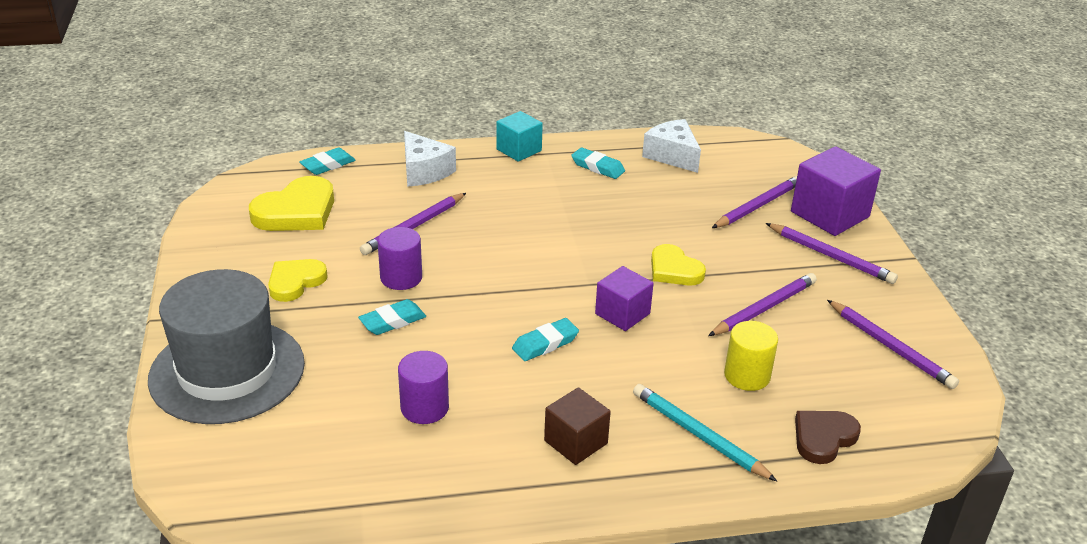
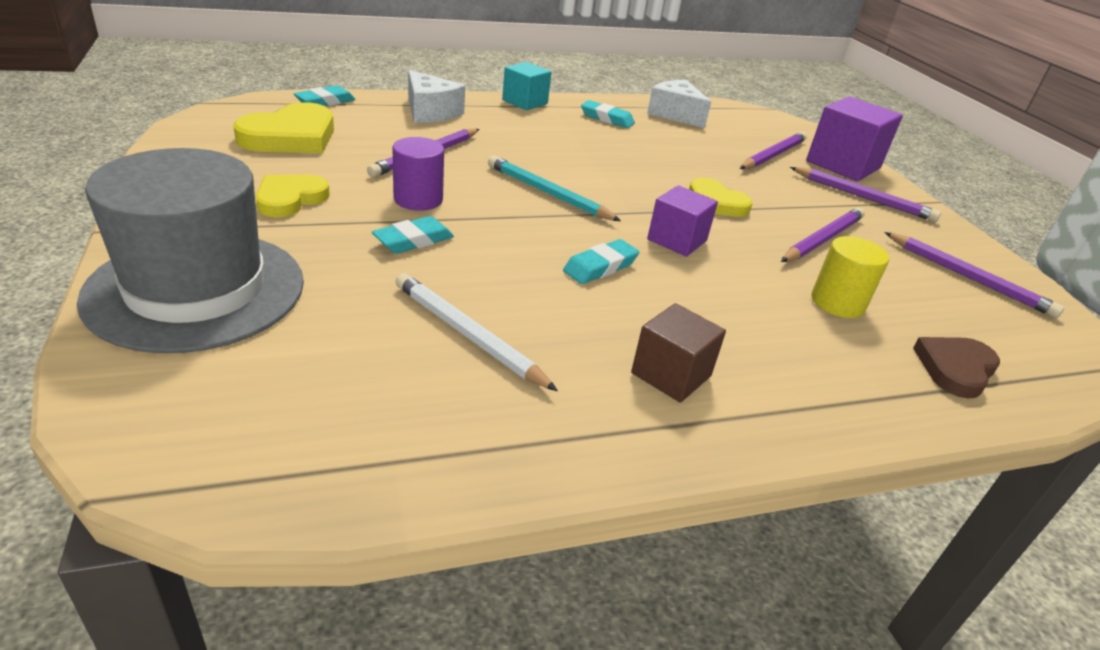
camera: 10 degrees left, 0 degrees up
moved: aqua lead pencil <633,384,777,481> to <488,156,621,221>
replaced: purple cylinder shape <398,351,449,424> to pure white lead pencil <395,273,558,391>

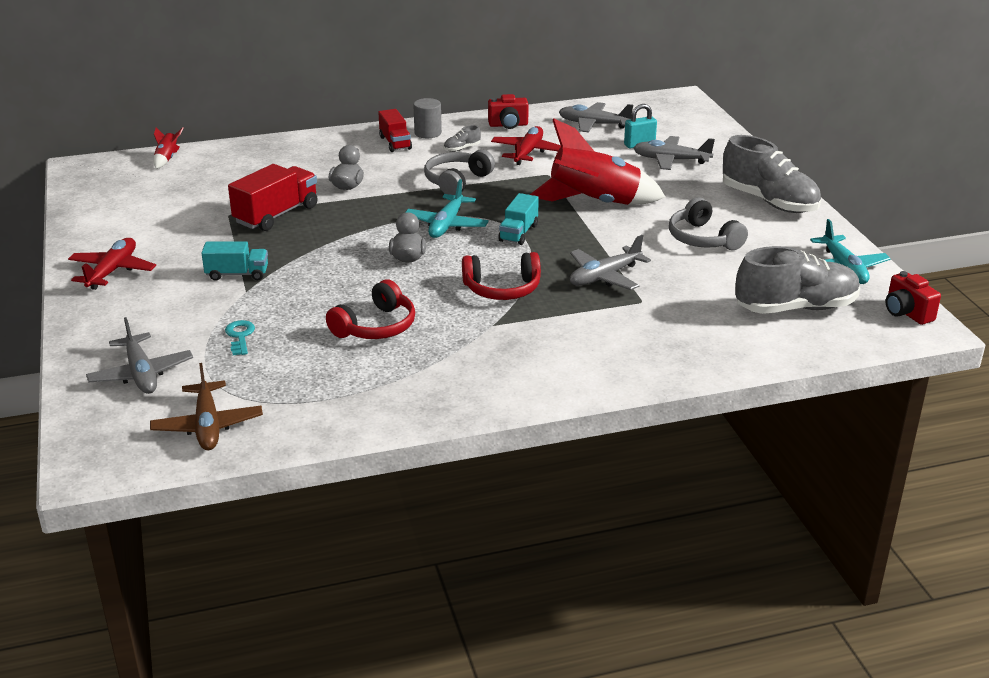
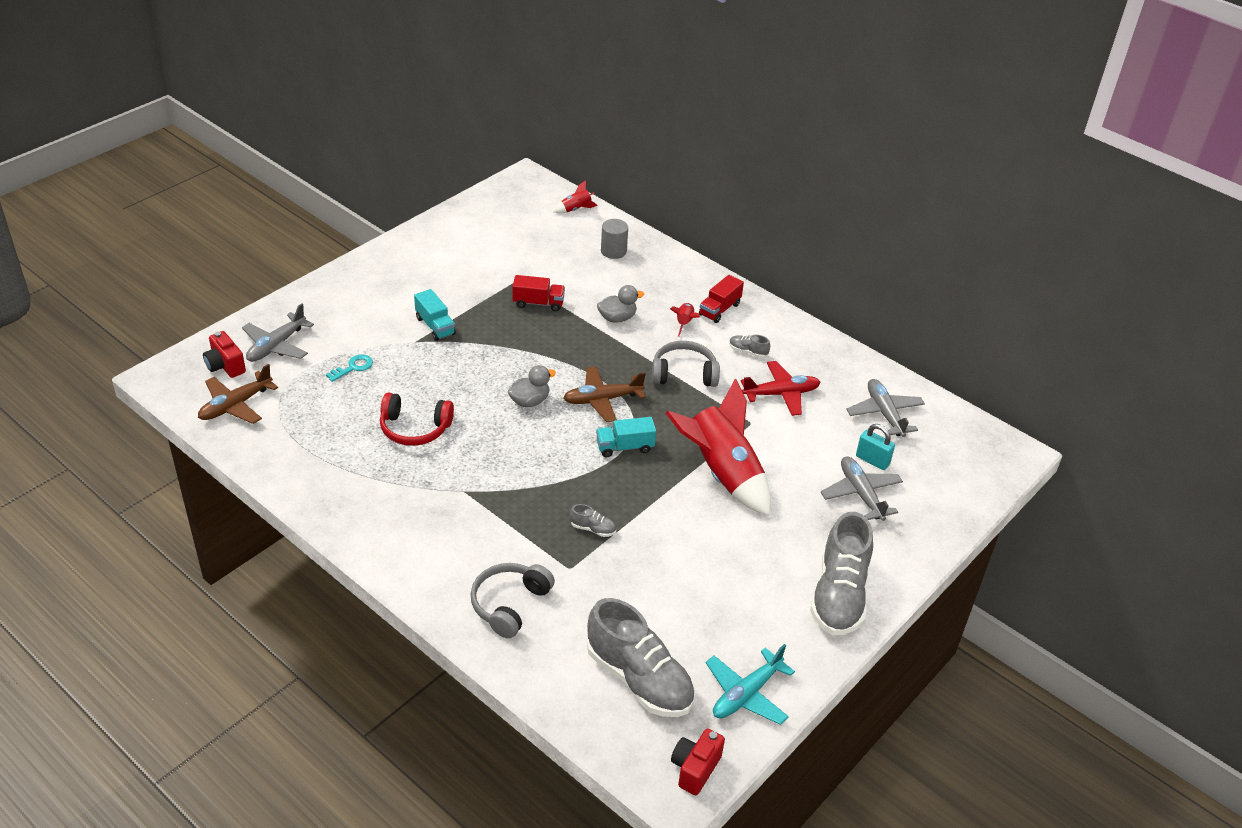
camera: 55 degrees right, 10 degrees up
removed: red toy plane <68,238,156,290>; red over-ear headphones <462,252,541,300>
added: red rocket <670,303,700,337>
moved: grey cylinder shape <413,98,442,138> to <601,219,628,259>; red photo camera <488,94,529,129> to <203,331,246,378>; grey over-ear headphones <669,197,748,250> to <471,563,555,638>
replaced: grey toy plane <570,235,651,290> to grey shoe <570,504,616,537>
recoloured: aqua toy plane <405,179,489,238> to dark brown toy plane <563,366,646,422>
resized: red truck <228,164,318,231> = <512,275,565,311> x0.64

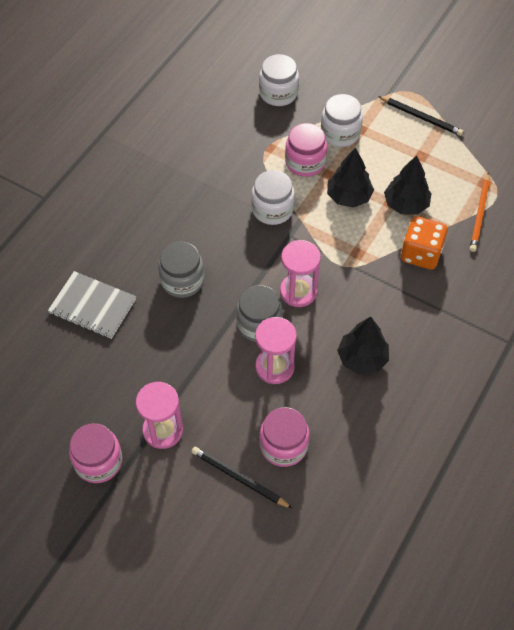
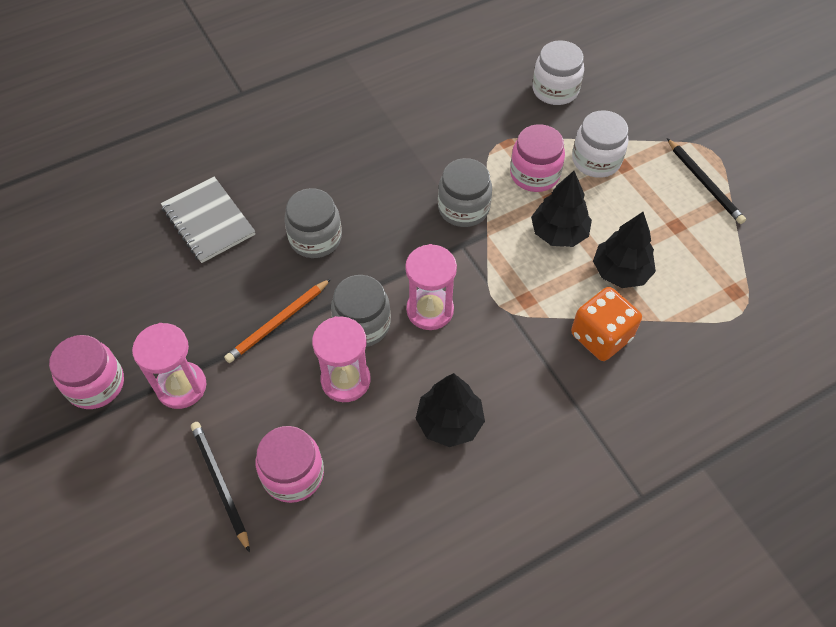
camera: 30 degrees right, 0 degrees up
moved: bright orange lead pencil <470,172,490,252> to <224,279,331,363>
recoloured: pure white jar <251,170,295,225> to grey jar <438,158,492,227>

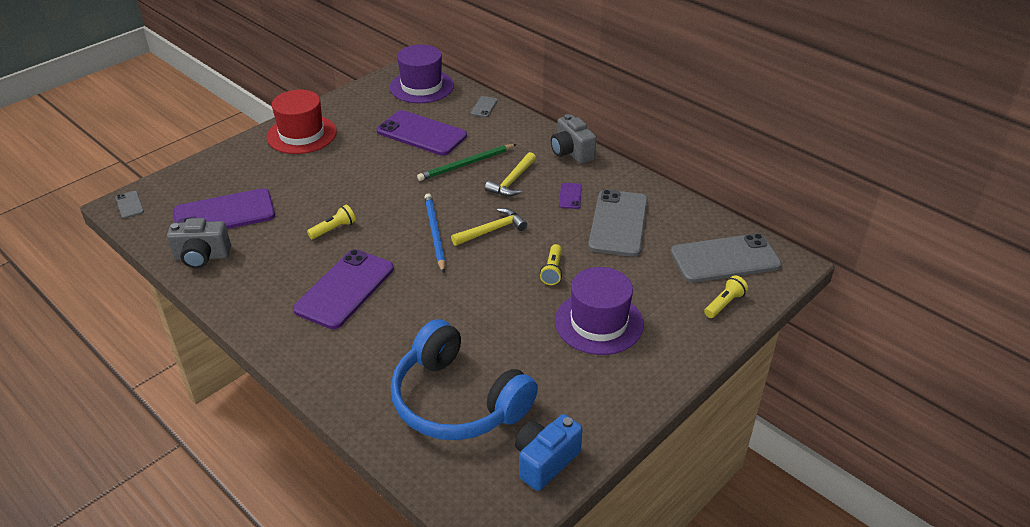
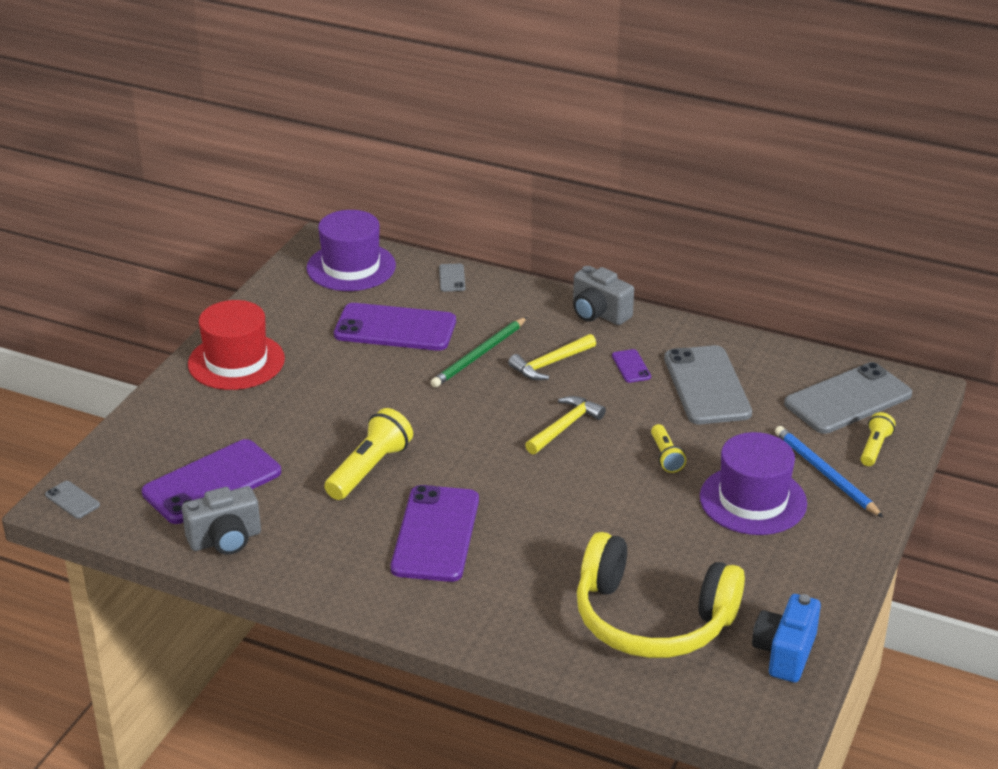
camera: 20 degrees left, 5 degrees down
moved: royal blue lead pencil <424,194,446,273> to <775,426,884,518>
recoloured: royal blue over-ear headphones <391,319,538,440> to golden over-ear headphones <577,532,745,658>
turned: golden claw hammer <485,152,536,196> = <508,334,596,380> 45 degrees clockwise
resized: golden torch <307,204,356,239> = <324,408,413,500> x1.72

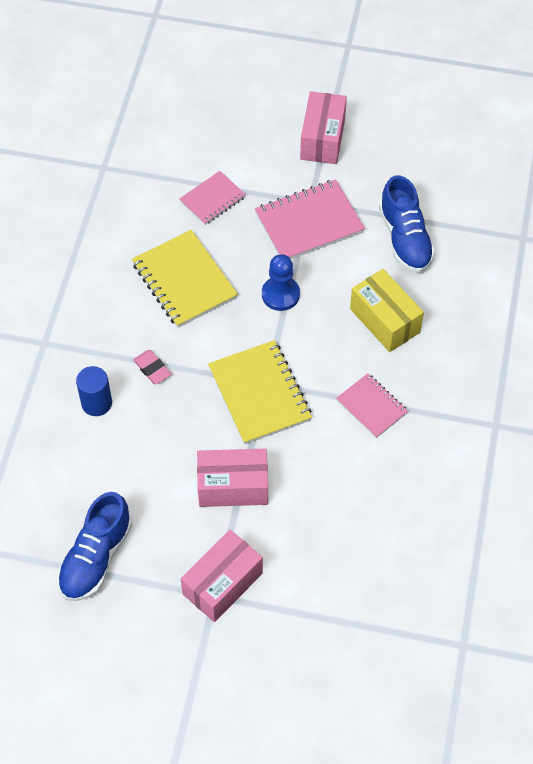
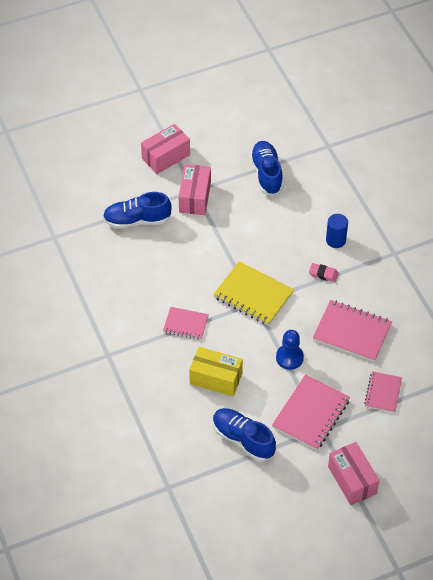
camera: 145 degrees right, 5 degrees down
added: royal blue shoe <103,192,172,229>
moved: pink package <197,448,268,507> to <141,124,190,174>
recoloured: golden notepad <132,230,238,328> to pink notepad <313,300,392,362>

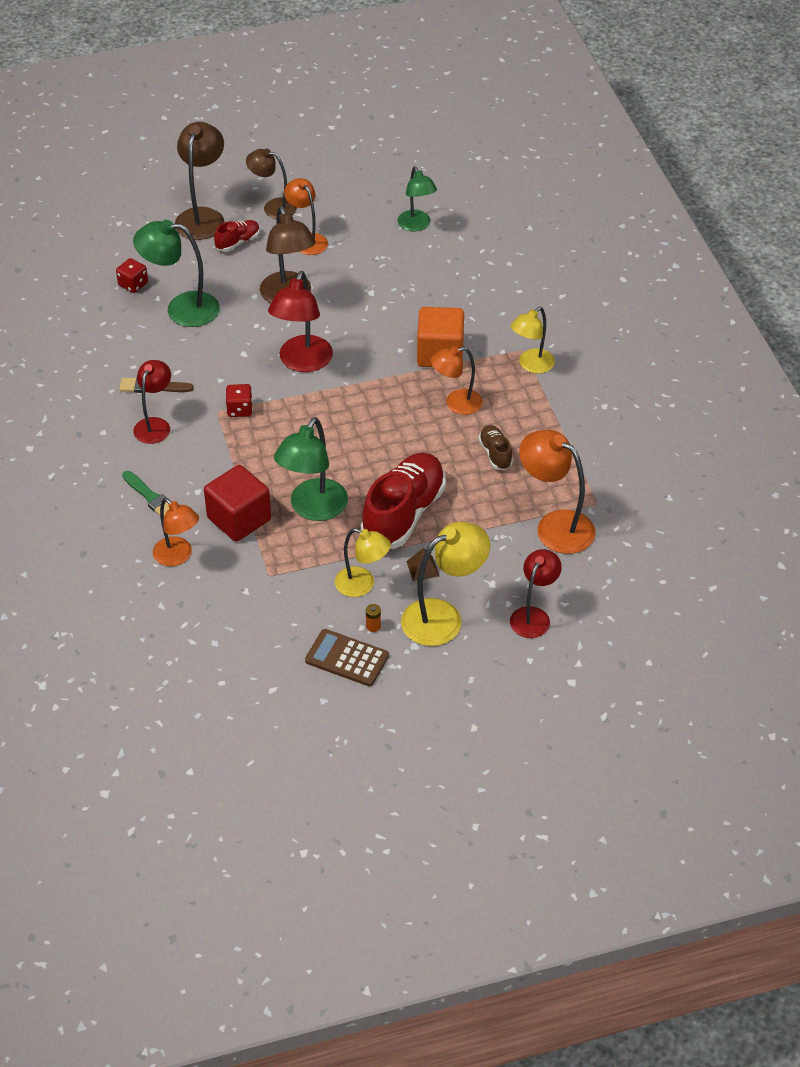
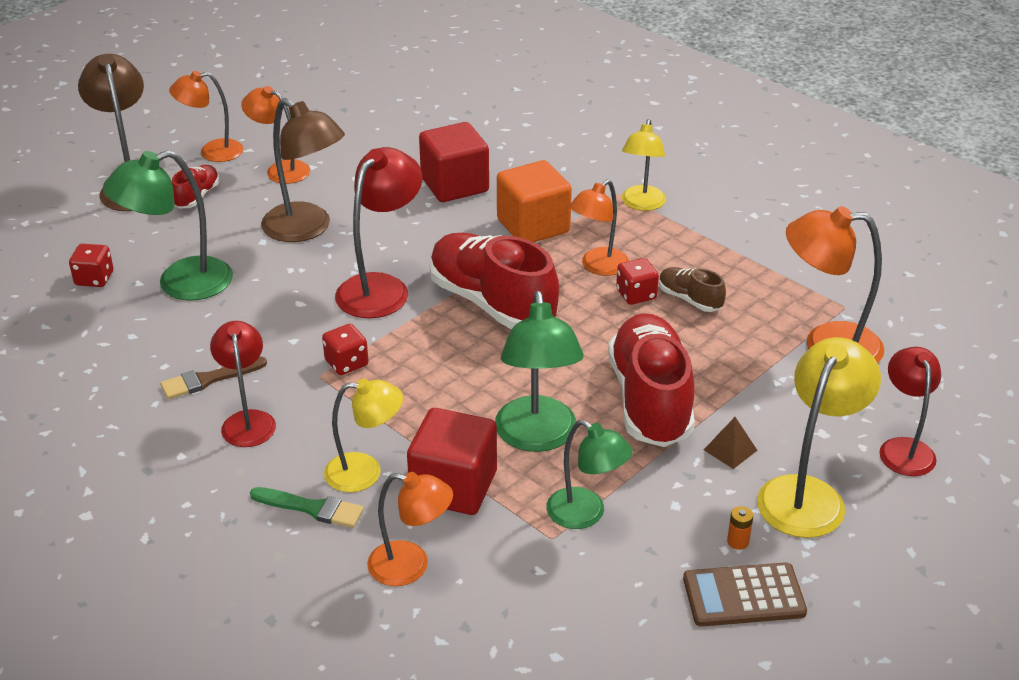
camera: 30 degrees left, 10 degrees down
added: red block <419,122,489,202>; red shoe <429,233,559,329>; red dice <616,258,659,305>
moved: golden lamp <335,528,391,597> to <324,378,403,492>; green lamp <398,167,437,231> to <546,420,633,529>
recoloured: dark brown lamp <246,149,297,219> to bright orange lamp <169,71,243,162>
turned: red lamp <268,271,333,372> = <335,147,422,318> 135 degrees counterclockwise

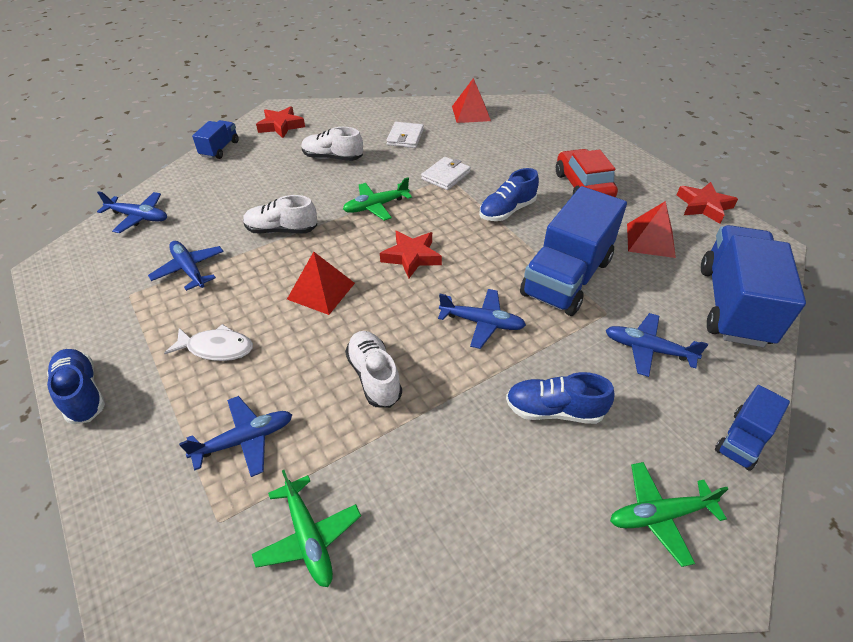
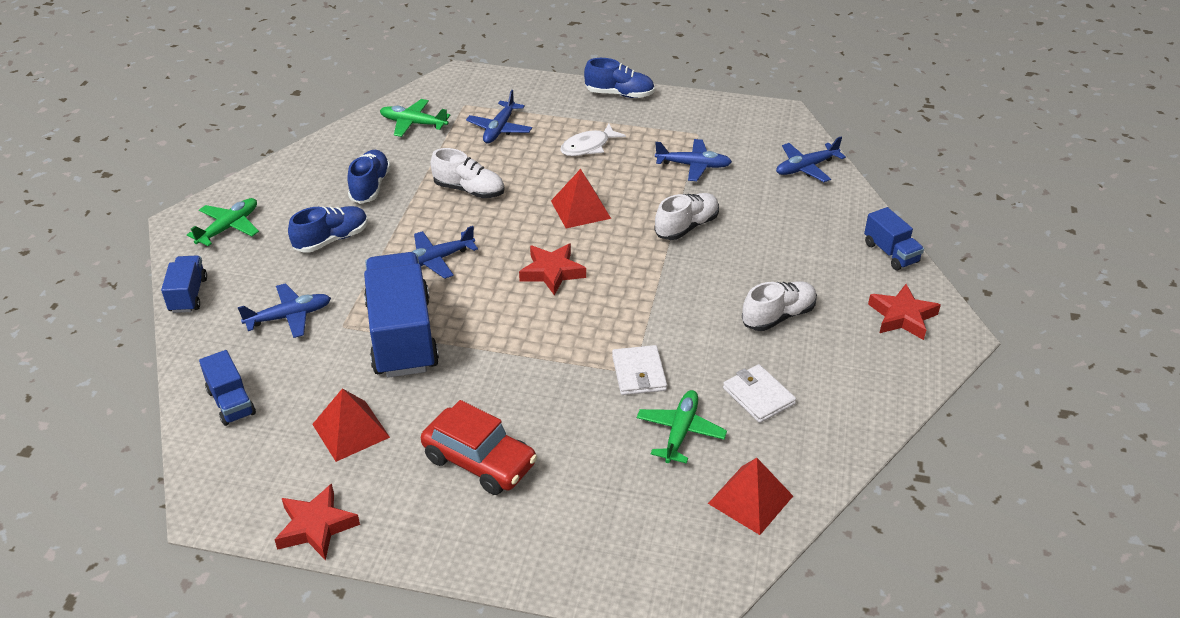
camera: 135 degrees right, 5 degrees down
moved: green toy plane <343,178,412,221> to <637,390,727,464>; royal blue shoe <479,168,539,221> to <347,150,391,204>
resized: royal blue truck <701,225,806,347> = <199,350,256,426> x0.49

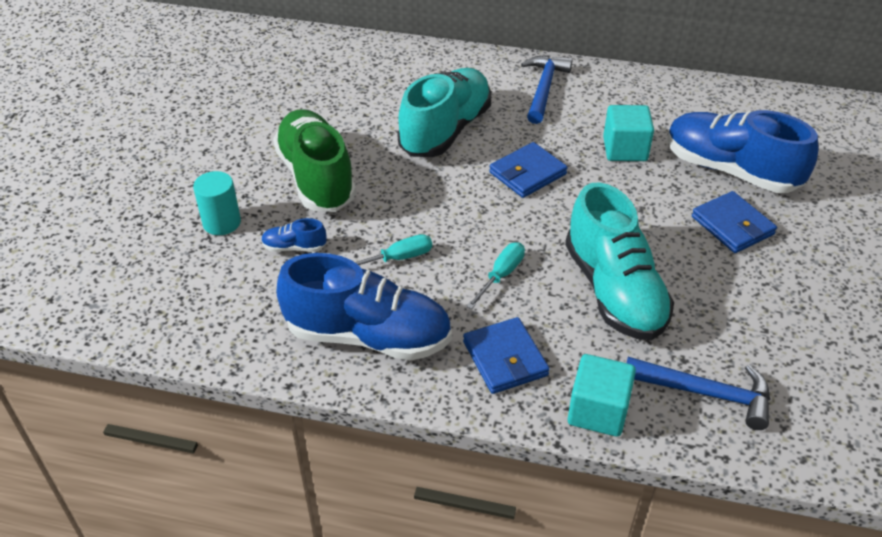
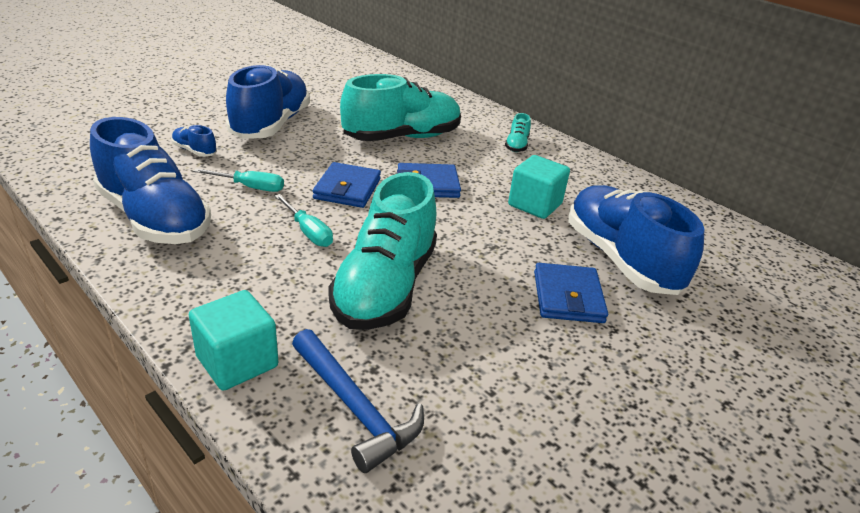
camera: 30 degrees right, 10 degrees down
removed: aqua cylinder shape <193,171,241,235>
moved: royal blue wallet <463,317,550,394> to <313,162,381,208>
replaced: royal blue claw hammer <521,55,573,124> to aqua shoe <505,113,531,152>
recoloured: green shoe <273,109,356,212> to royal blue shoe <226,64,310,139>
turned: aqua flat screwdriver <466,242,525,309> = <275,194,333,247> 75 degrees clockwise

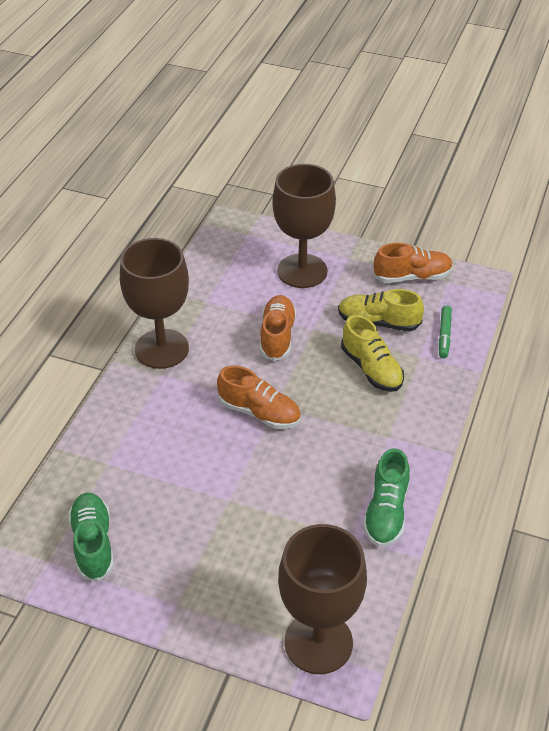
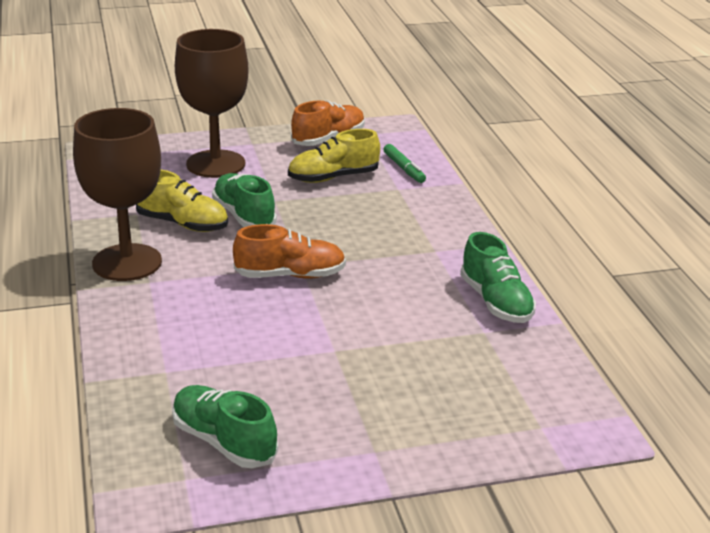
camera: 35 degrees left, 15 degrees down
removed: dark brown chalice <278,524,367,674>
moved: golden shoe <341,315,404,392> to <136,170,228,232>
recoloured: bright orange shoe <260,295,297,361> to green shoe <212,173,277,227>

